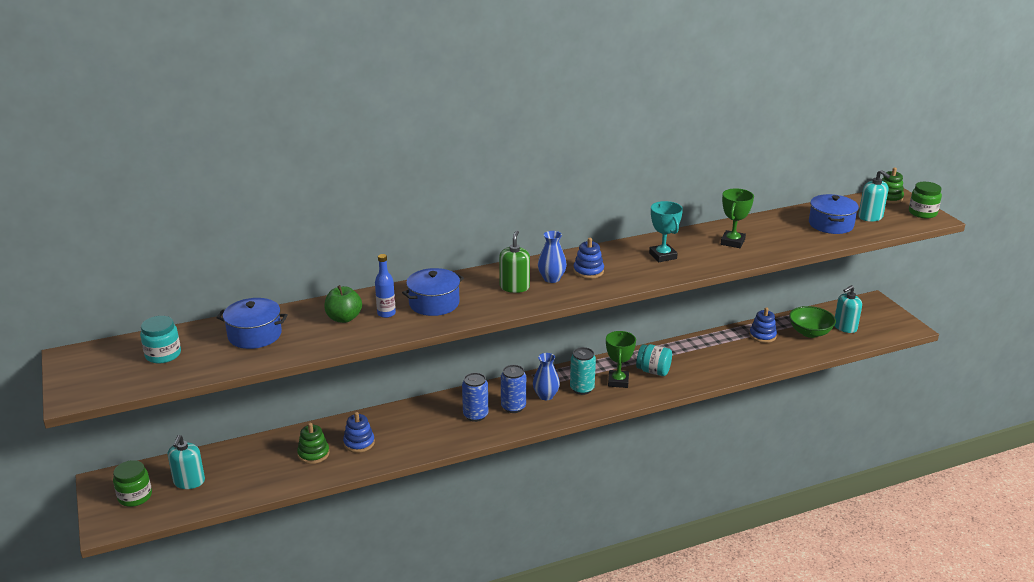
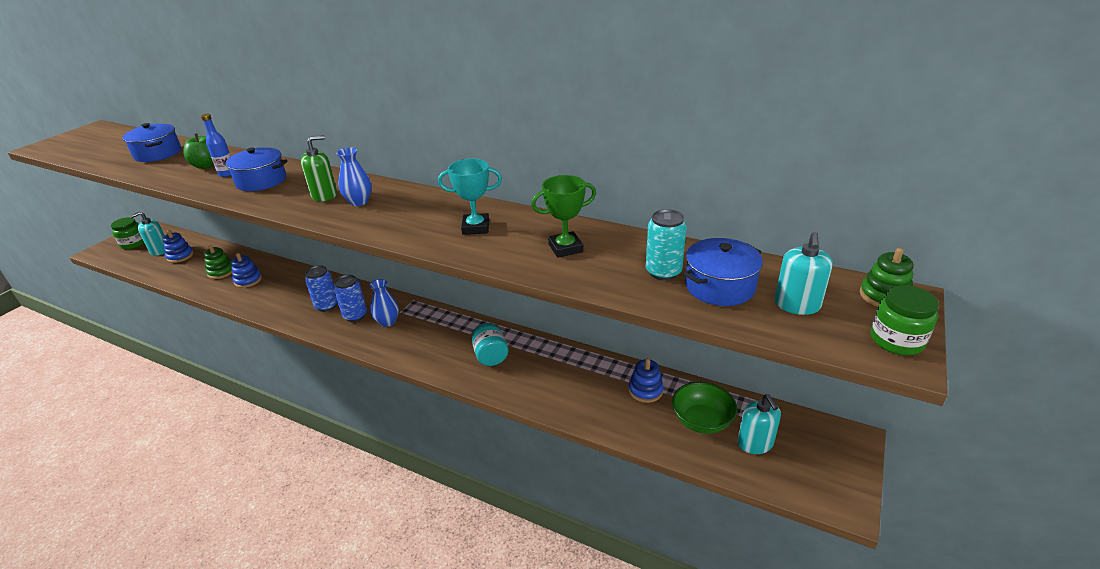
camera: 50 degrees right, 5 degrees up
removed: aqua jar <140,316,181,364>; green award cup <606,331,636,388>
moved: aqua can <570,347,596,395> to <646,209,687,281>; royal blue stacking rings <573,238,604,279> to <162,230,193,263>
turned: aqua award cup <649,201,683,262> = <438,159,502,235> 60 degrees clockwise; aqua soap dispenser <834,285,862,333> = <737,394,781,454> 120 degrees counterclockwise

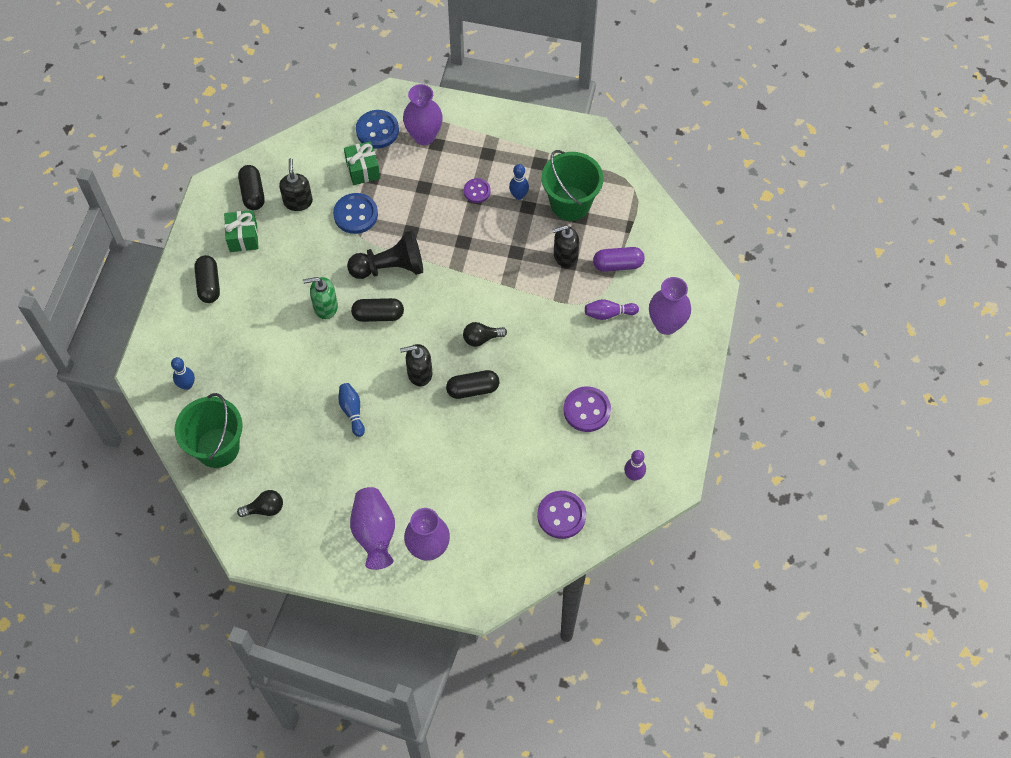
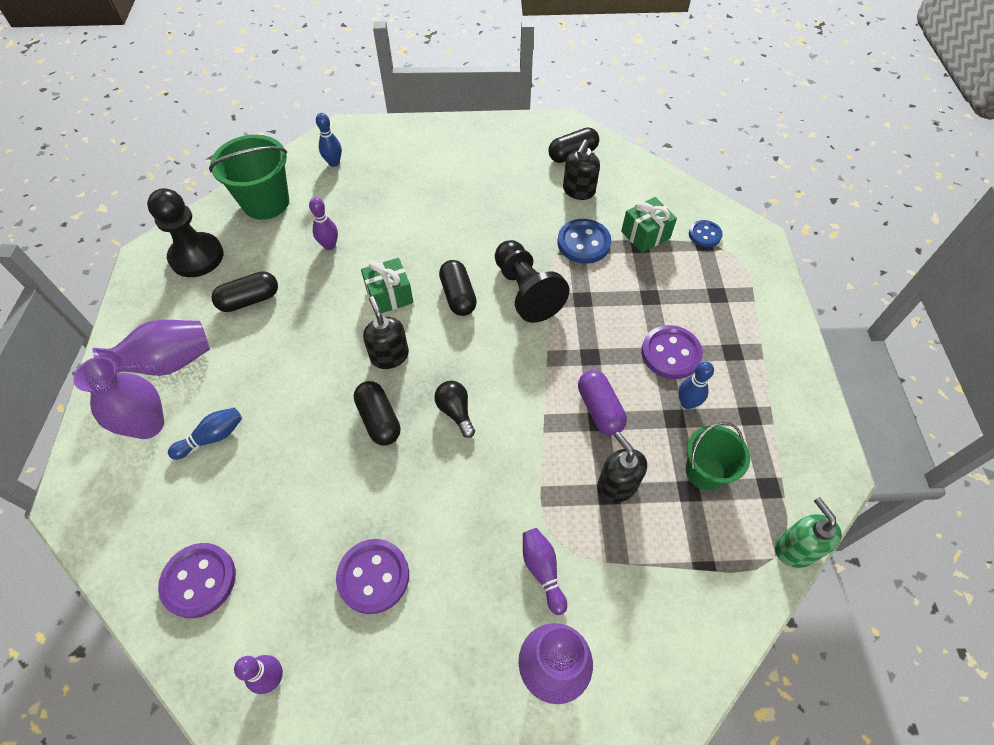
camera: 75 degrees right, 5 degrees down
removed: purple flower vase <403,84,443,145>
added: purple tenpin <309,197,338,250>
moved: jet-black capsule <194,255,220,303> to <211,271,278,312>; green wrapped gift <224,210,259,252> to <361,258,413,313>; green soap dispenser <303,277,338,319> to <775,497,842,568>; royal blue tenpin <338,383,365,437> to <168,408,242,460>; purple capsule <593,247,645,272> to <578,370,627,435>
replaced: jet-black bulb <237,490,283,517> to jet-black pawn <147,188,223,277>
turned: jet-black soap dispenser <279,158,313,211> = <563,140,600,200> 135 degrees clockwise
resized: royal blue button <356,110,399,149> = <689,220,723,247> x0.62; purple button <464,178,491,203> = <641,325,703,379> x1.62; green pail <542,150,603,221> = <686,422,750,490> x0.65

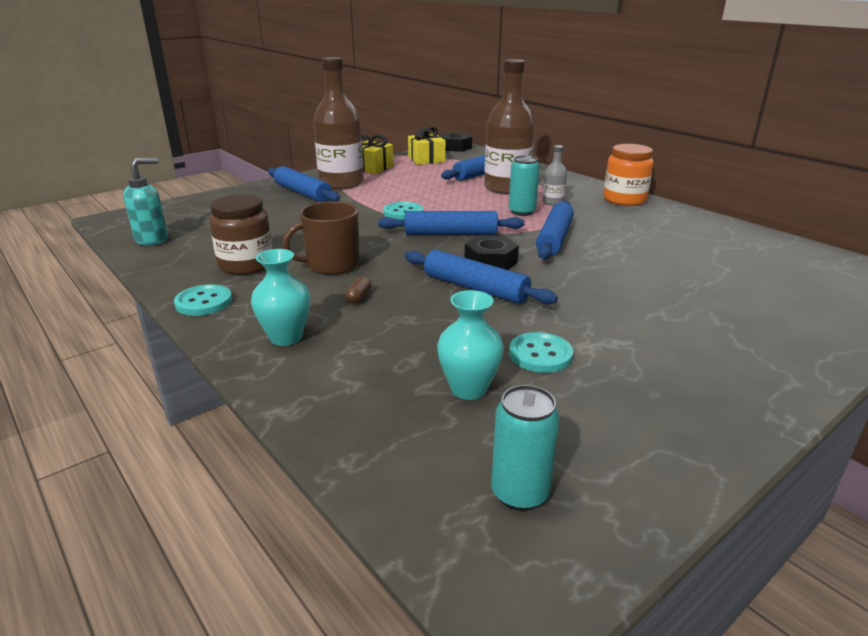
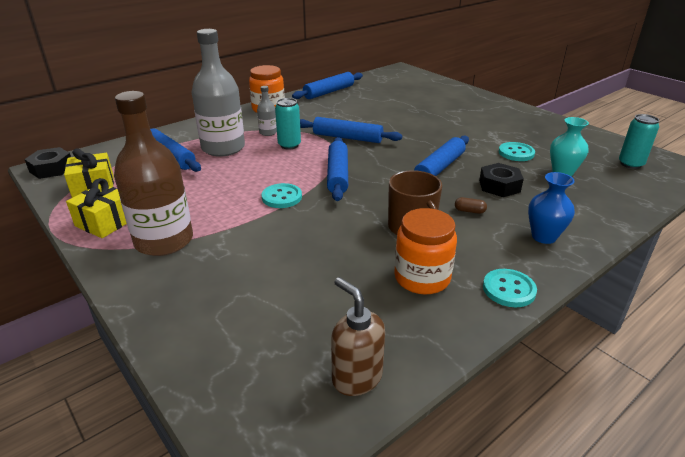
camera: 90 degrees left, 5 degrees up
moved: royal blue rolling pin <268,166,340,202> to <292,72,363,99>; jet-black hexagon nut <465,235,519,270> to <479,163,524,197>
recoloured: aqua soap dispenser <123,158,168,245> to dark brown soap dispenser <331,277,385,396>; dark brown jar <209,194,273,275> to bright orange jar <394,208,457,294>; aqua flower vase <251,249,310,346> to royal blue flower vase <528,172,575,244>; dark brown flask <484,59,535,195> to grey flask <192,29,245,157>

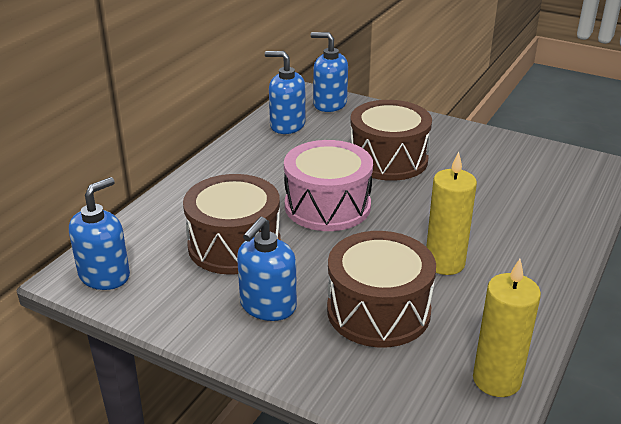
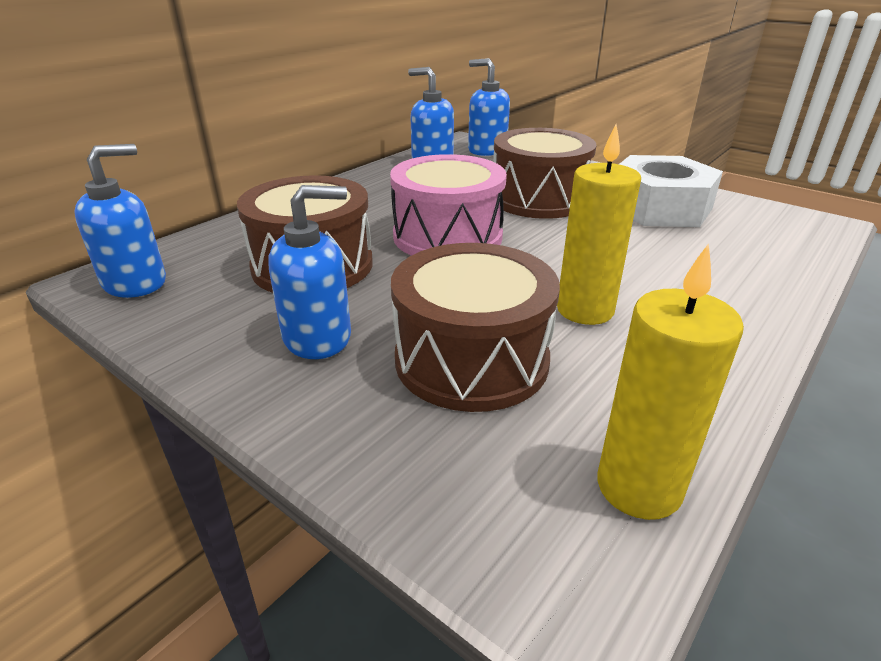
camera: 10 degrees right, 0 degrees up
added: pure white hexagon nut <619,155,723,227>
turned: royal blue soap dispenser <237,217,297,321> = <268,185,351,359> 150 degrees counterclockwise

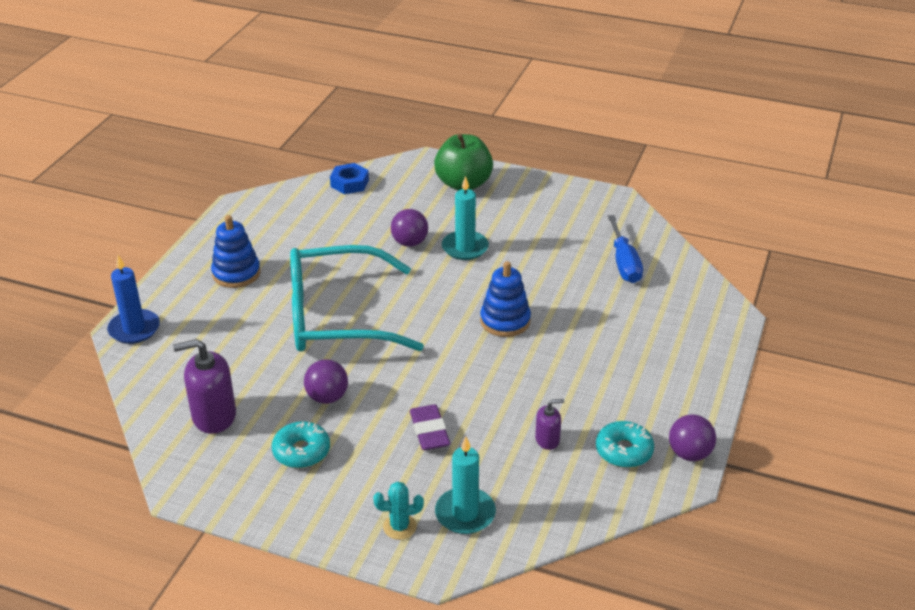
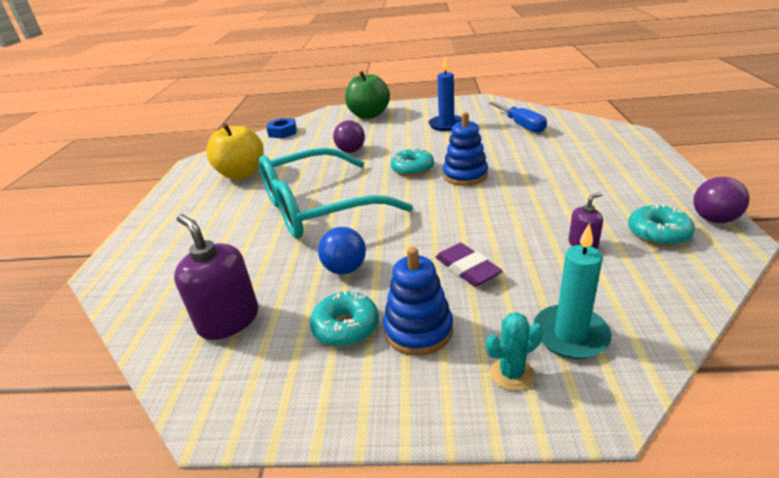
camera: 15 degrees left, 5 degrees down
removed: aqua pillar candle <442,176,489,260>
added: golden toy apple <206,124,264,180>; aqua doughnut <391,148,434,176>
moved: royal blue pillar candle <107,255,160,344> to <428,58,462,131>; royal blue stacking rings <211,215,261,288> to <383,247,453,356>
recoloured: purple sphere <304,360,348,404> to royal blue sphere <318,227,366,274>
turned: purple soap dispenser <173,339,236,434> = <174,214,258,340> 75 degrees clockwise

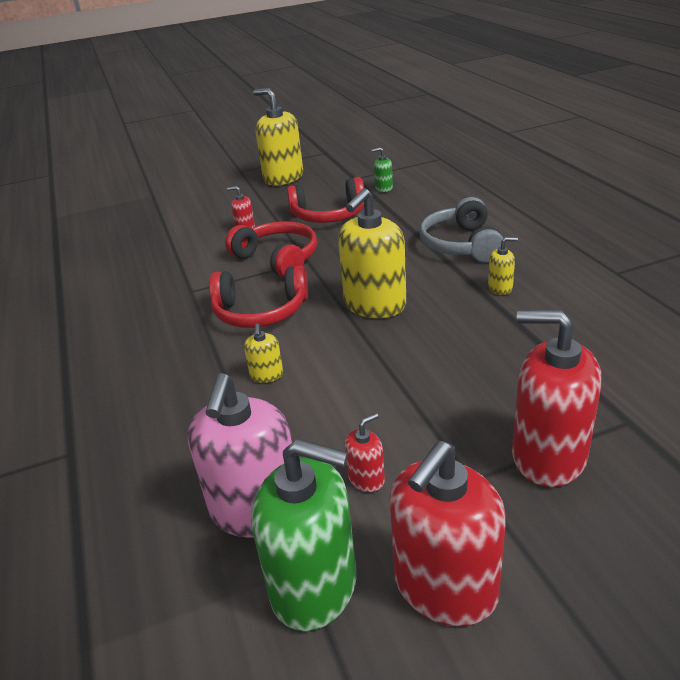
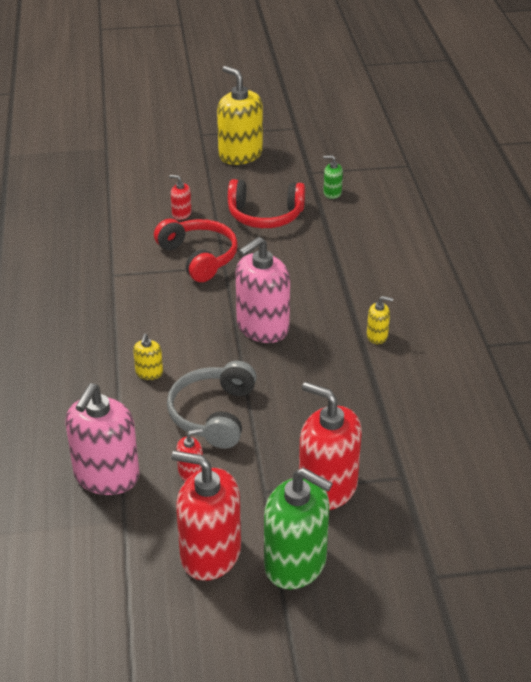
camera: 10 degrees right, 5 degrees up
removed: red over-ear headphones <209,266,308,328>
moved: green soap dispenser <251,439,356,632> to <264,468,333,589>; grey over-ear headphones <420,197,503,263> to <167,361,257,449>
recoloured: golden soap dispenser <338,188,407,318> to pink soap dispenser <236,237,290,343>
turned: red soap dispenser <390,441,506,626> = <171,451,241,581> 60 degrees clockwise

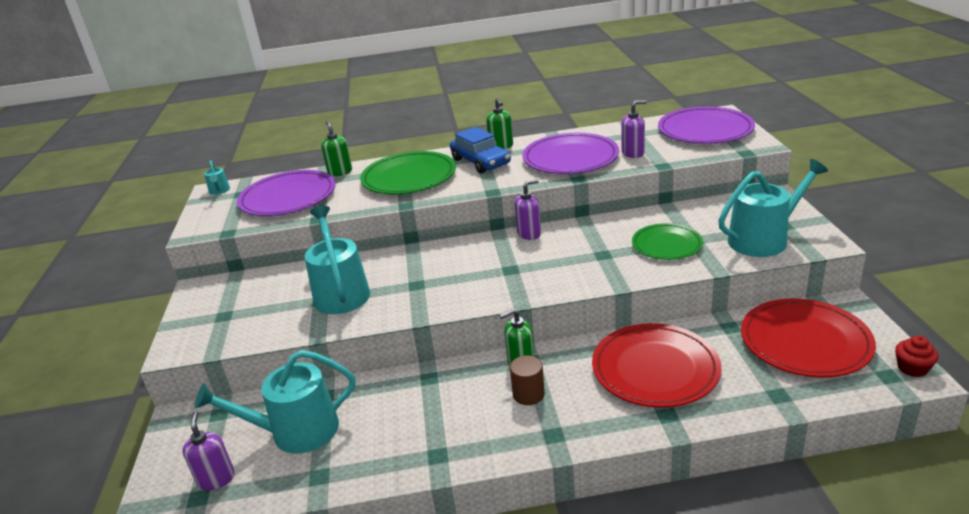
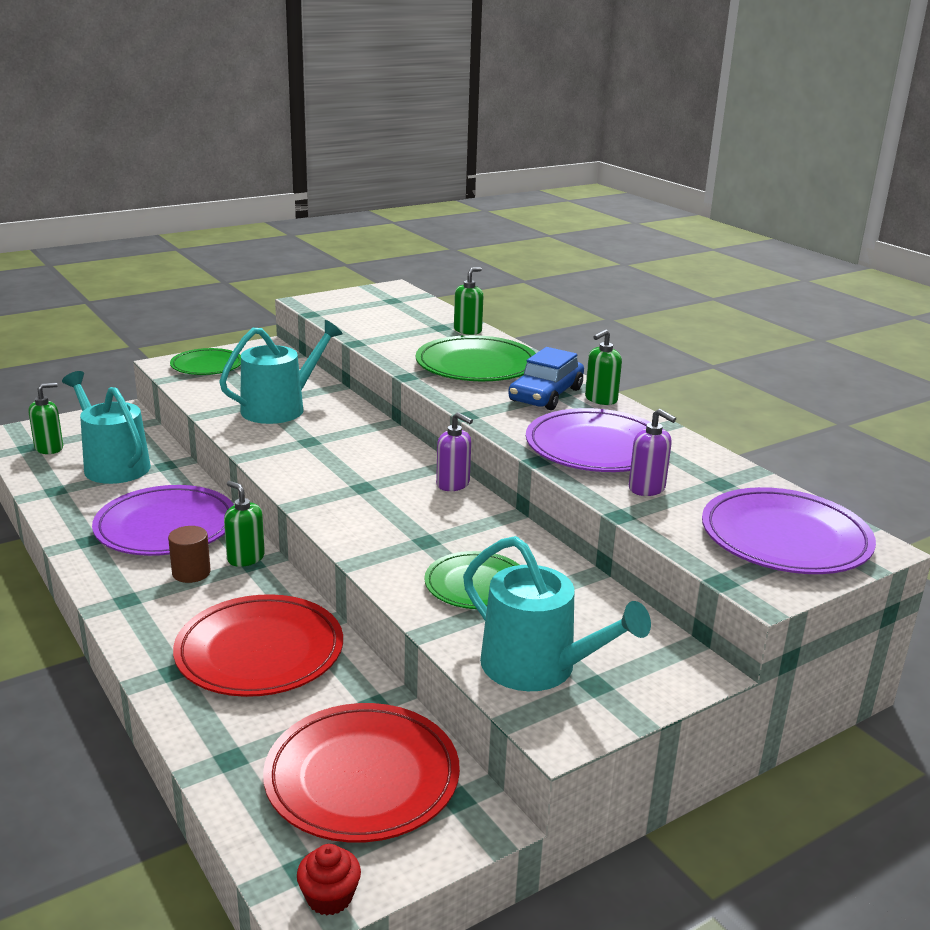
camera: 60 degrees right, 5 degrees down
removed: aqua watering pot <204,160,230,195>
added: green dinner plate <170,348,241,375>
moved: purple dinner plate <237,170,336,216> to <92,485,234,556>
recoloured: purple soap dispenser <182,411,235,490> to green soap dispenser <28,383,63,454>

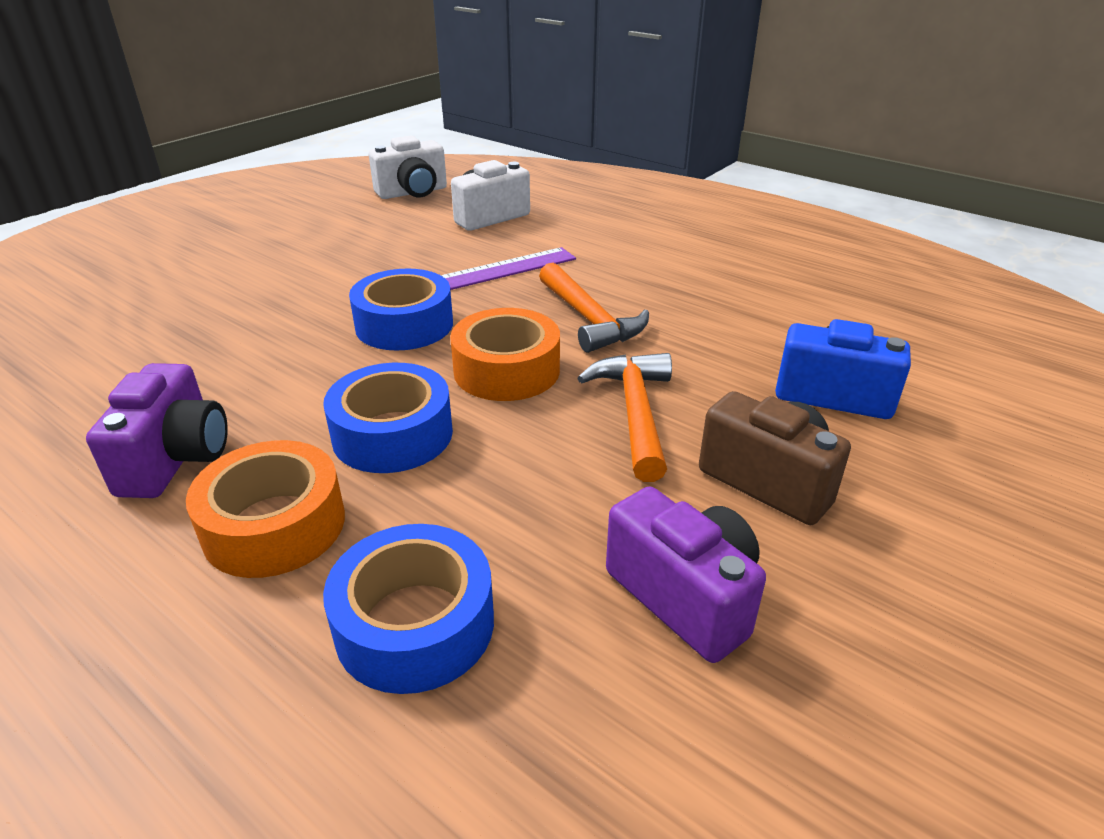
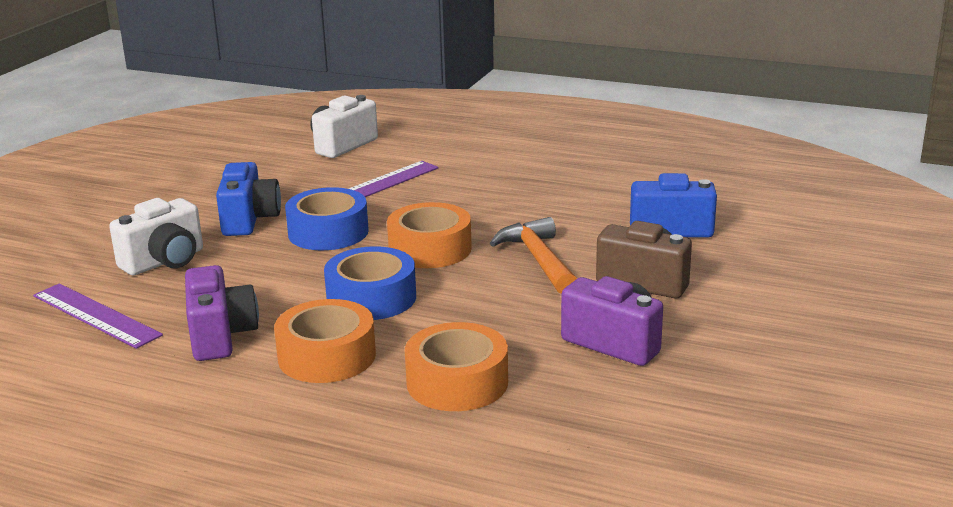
camera: 15 degrees left, 10 degrees down
removed: bright orange claw hammer <539,263,649,353>
added: purple ruler <33,283,163,349>; royal blue photo camera <216,162,281,236>
moved: pure white photo camera <369,135,447,199> to <109,198,203,275>
recoloured: royal blue roll of tape <323,524,494,694> to bright orange roll of tape <405,322,508,411>

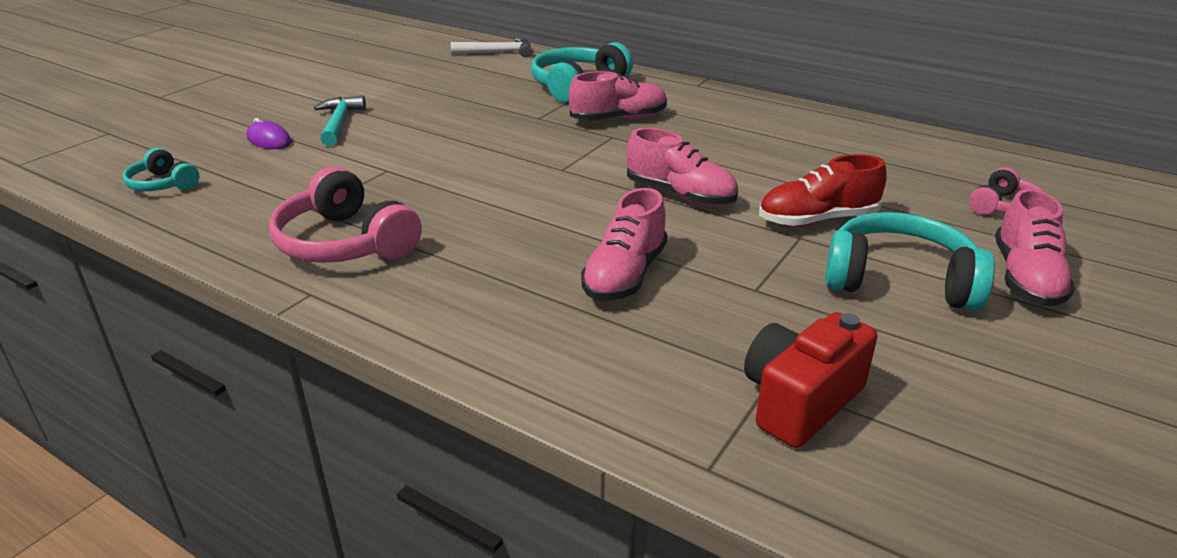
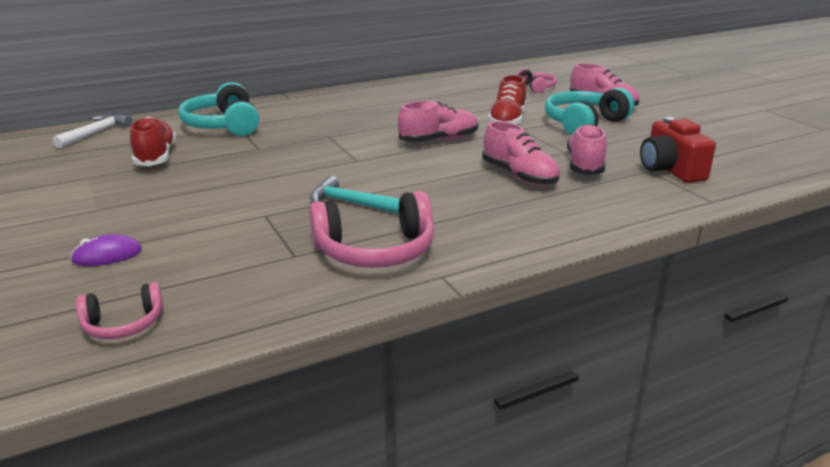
camera: 60 degrees left, 5 degrees down
added: red shoe <130,117,176,166>
moved: aqua claw hammer <314,96,366,146> to <310,176,400,214>; pink shoe <569,71,667,121> to <567,124,607,175>
recoloured: aqua over-ear headphones <123,148,200,191> to pink over-ear headphones <76,282,163,339>

